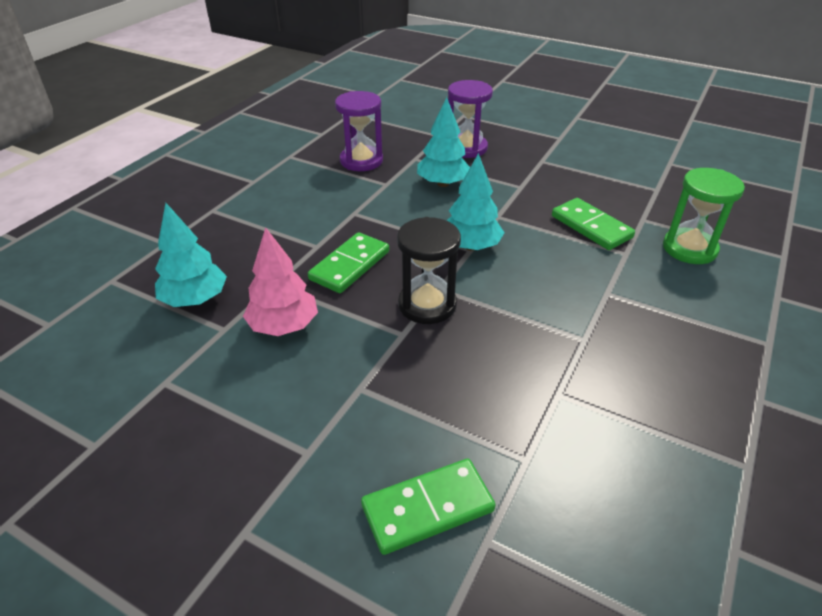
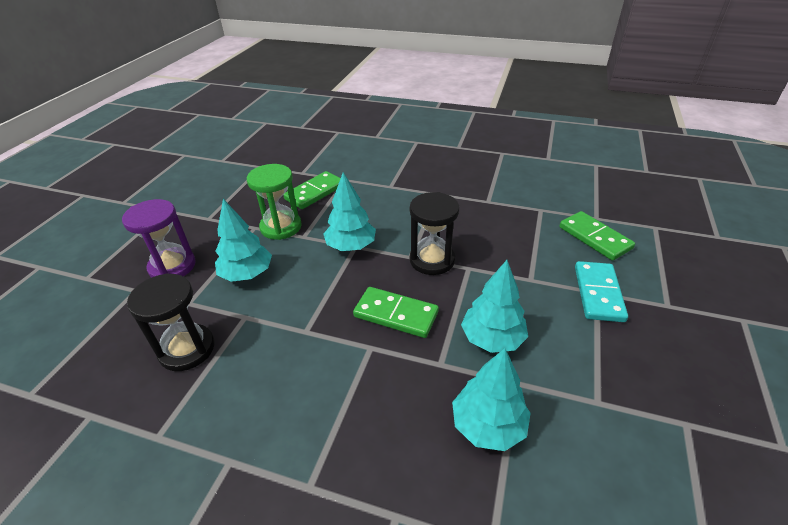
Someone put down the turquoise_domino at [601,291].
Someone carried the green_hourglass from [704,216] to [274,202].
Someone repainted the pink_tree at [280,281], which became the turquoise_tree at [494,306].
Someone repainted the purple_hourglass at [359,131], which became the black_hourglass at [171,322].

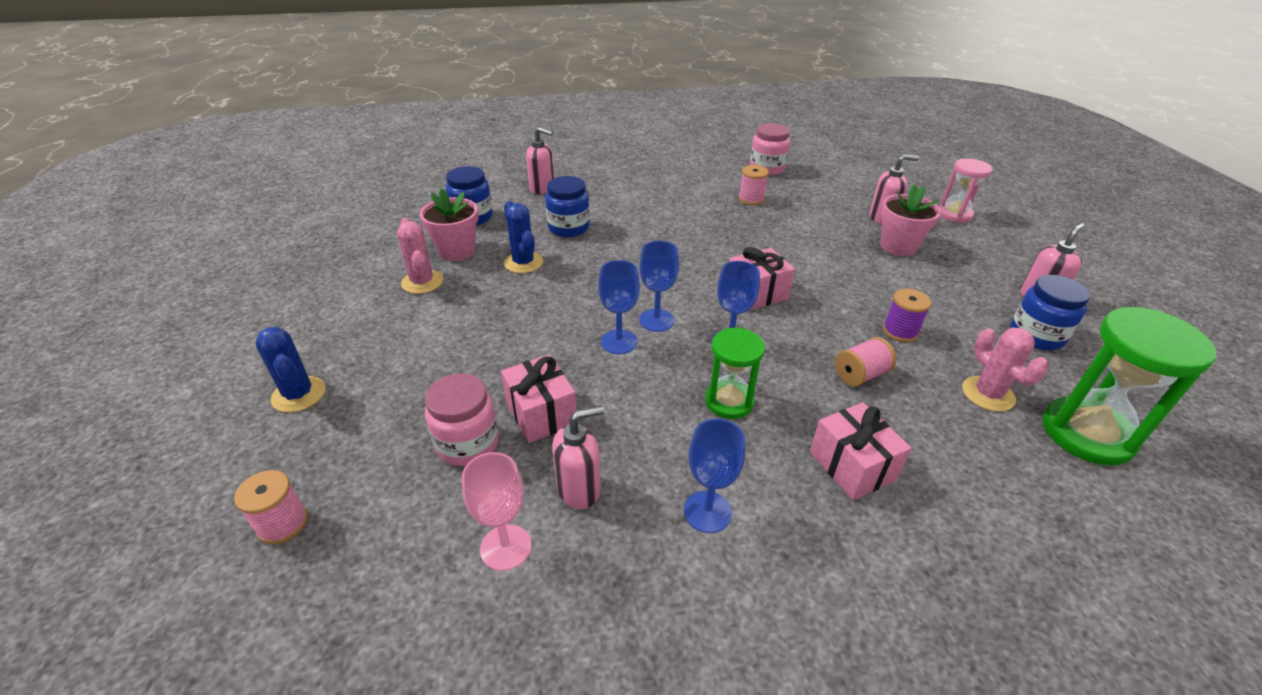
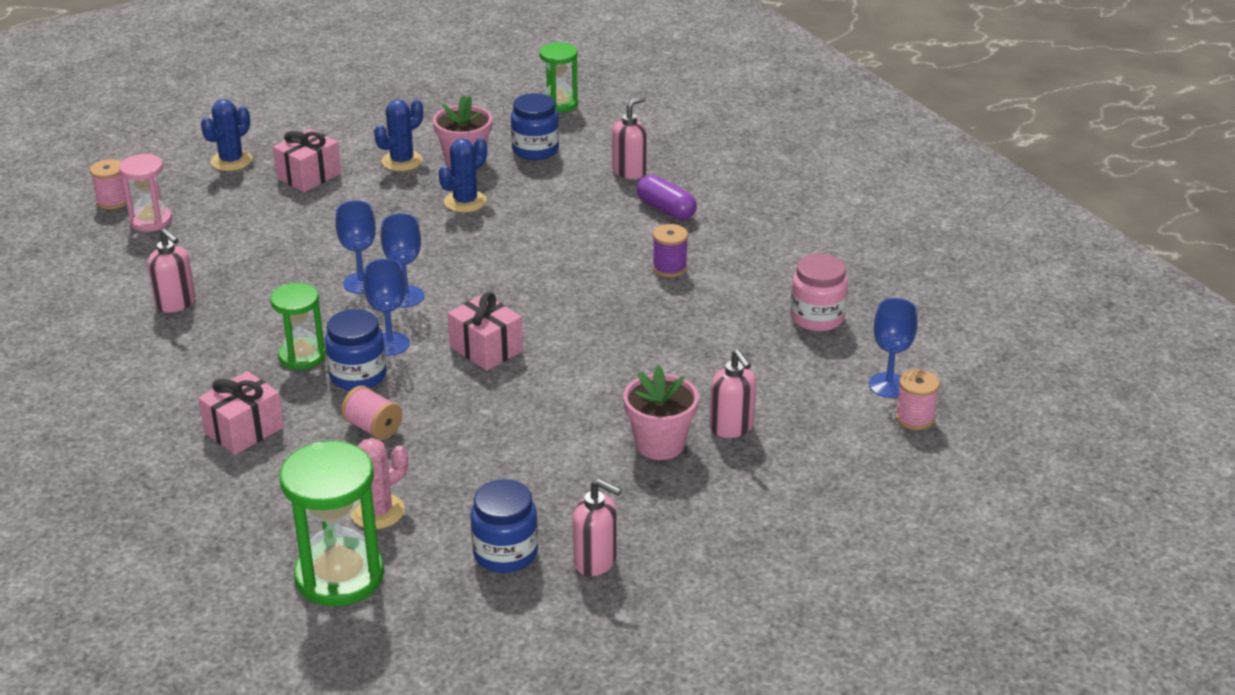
Someone took away the pink_jar at [462,420].
Someone took away the pink_goblet at [496,511].
Someone put down the green_hourglass at [558,78].
Someone put down the purple_capsule at [667,197].
Someone carried the pink_gift from [538,398] to [307,160].
Someone carried the blue_jar from [567,206] to [355,350].
Someone carried the blue_goblet from [714,476] to [893,348].
Someone carried the pink_spool from [754,185] to [917,400].
Someone carried the purple_spool from [907,315] to [670,250].
Someone carried the pink_hourglass from [966,190] to [145,193].
Someone repainted the pink_cactus at [420,256], which became the blue_cactus at [398,135].
Someone rotated the pink_soap_dispenser at [540,160] by 135 degrees counterclockwise.

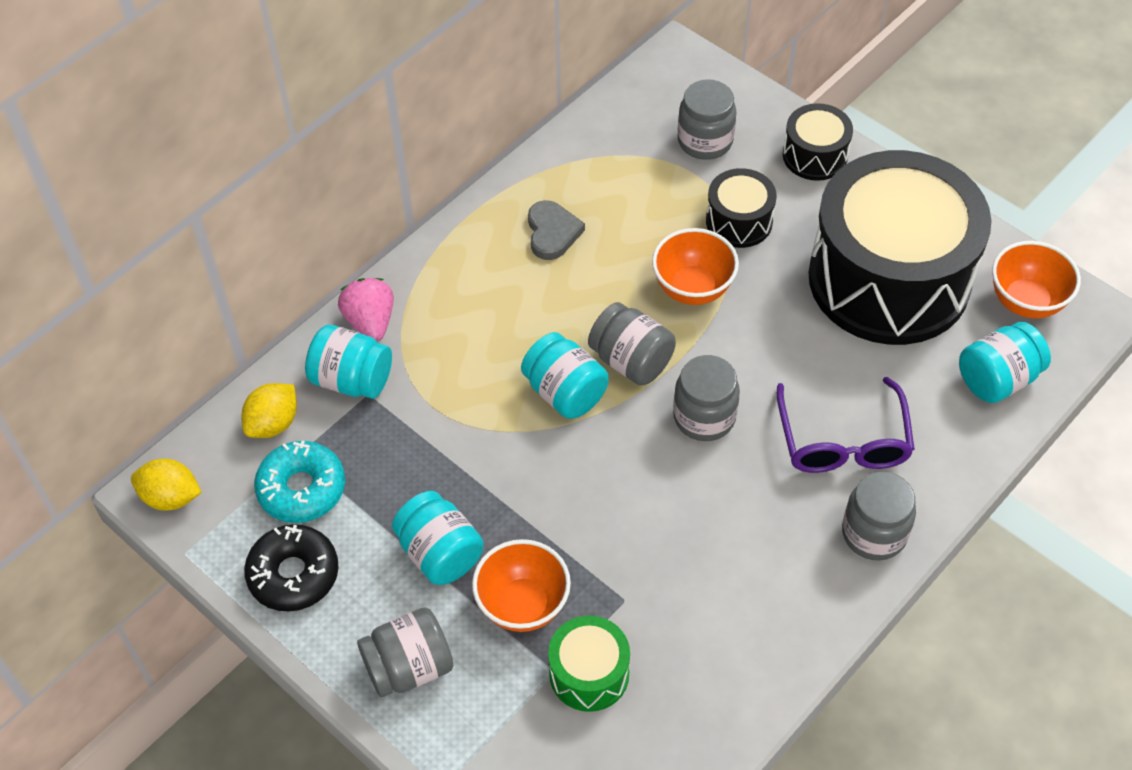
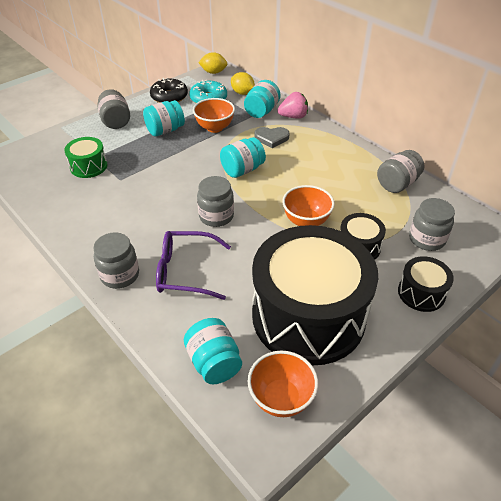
Someone carried the orange_bowl from [521,585] to [214,115].
Someone carried the grey_heart from [556,230] to [272,137].
Someone carried the grey_jar from [632,343] to [400,171].
Someone rotated the yellow_lemon at [166,485] by 75 degrees clockwise.

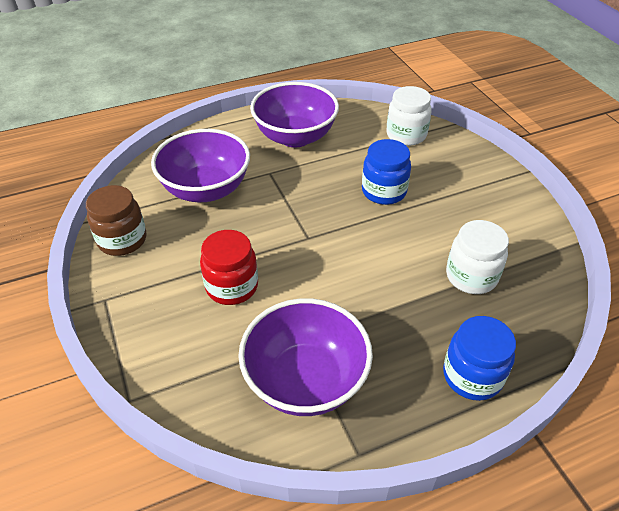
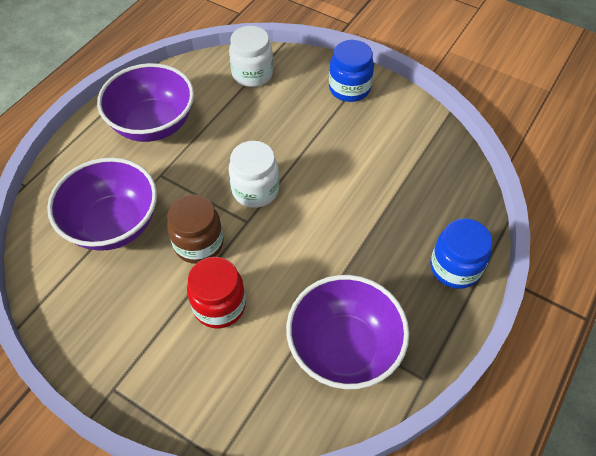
Someone carried the brown_jar from [116,220] to [195,229].
Someone carried the blue_jar from [386,172] to [351,71].
Someone carried the white_jar from [477,257] to [254,174].

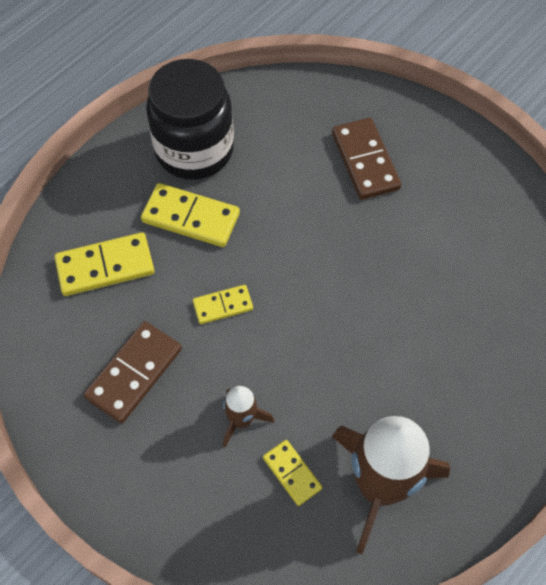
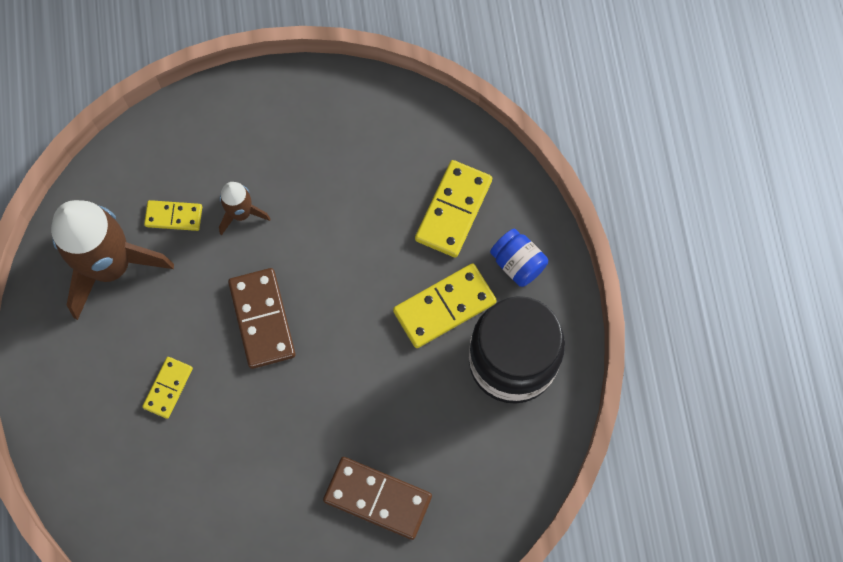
Someone put down the blue_jar at [519,258].
Someone carried the brown_domino from [132,372] to [262,318].
Someone carried the yellow_domino from [223,304] to [167,388].

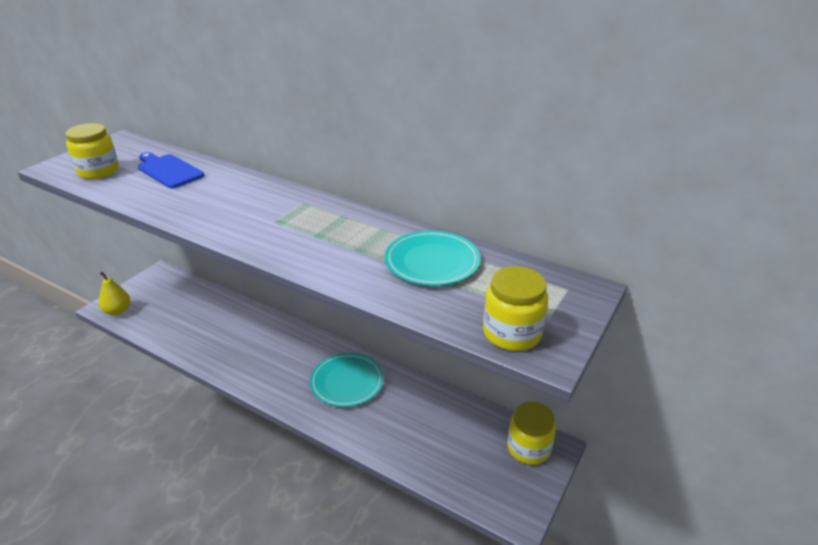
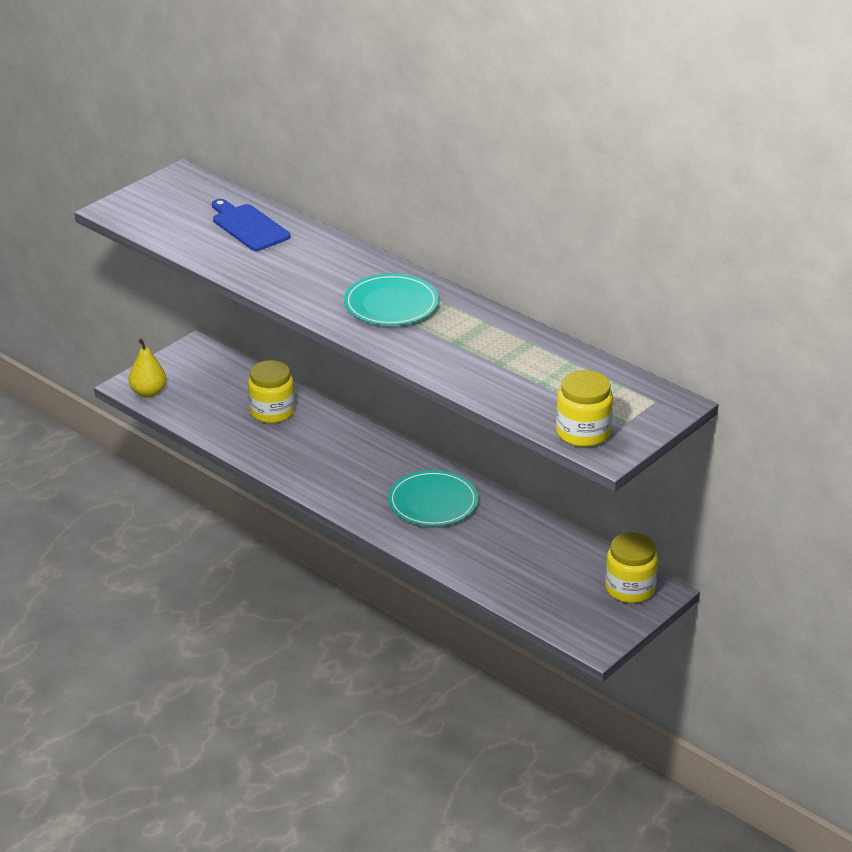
Someone carried the yellow_jar from [92,151] to [271,391].
Someone carried the turquoise_plate from [433,258] to [391,300].

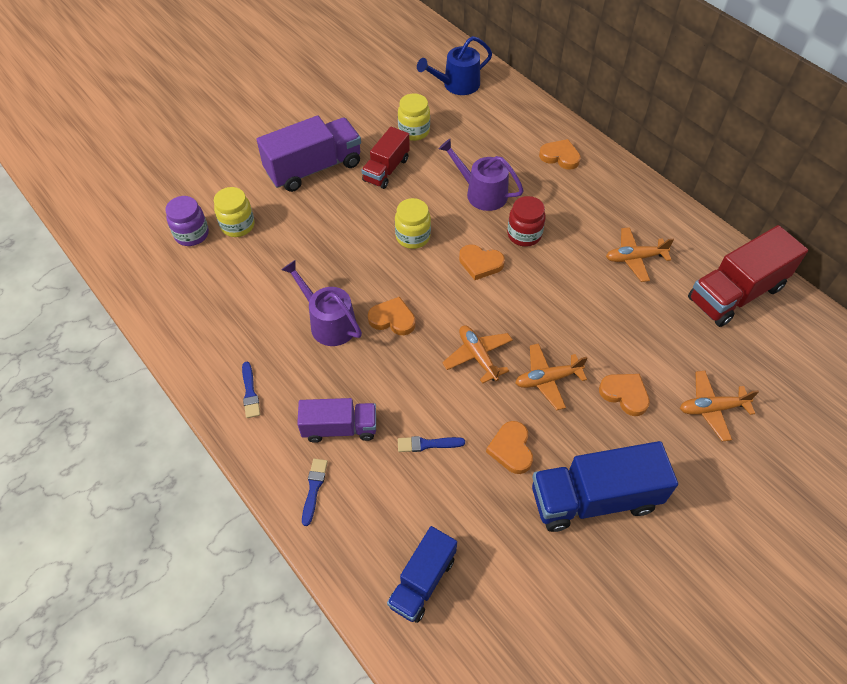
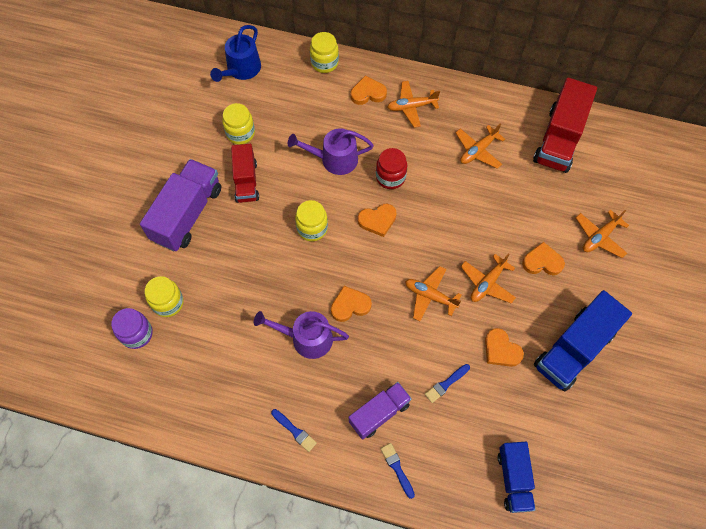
Someone put down the yellow_jar at [324,52].
Someone put down the orange_plane at [413,104].

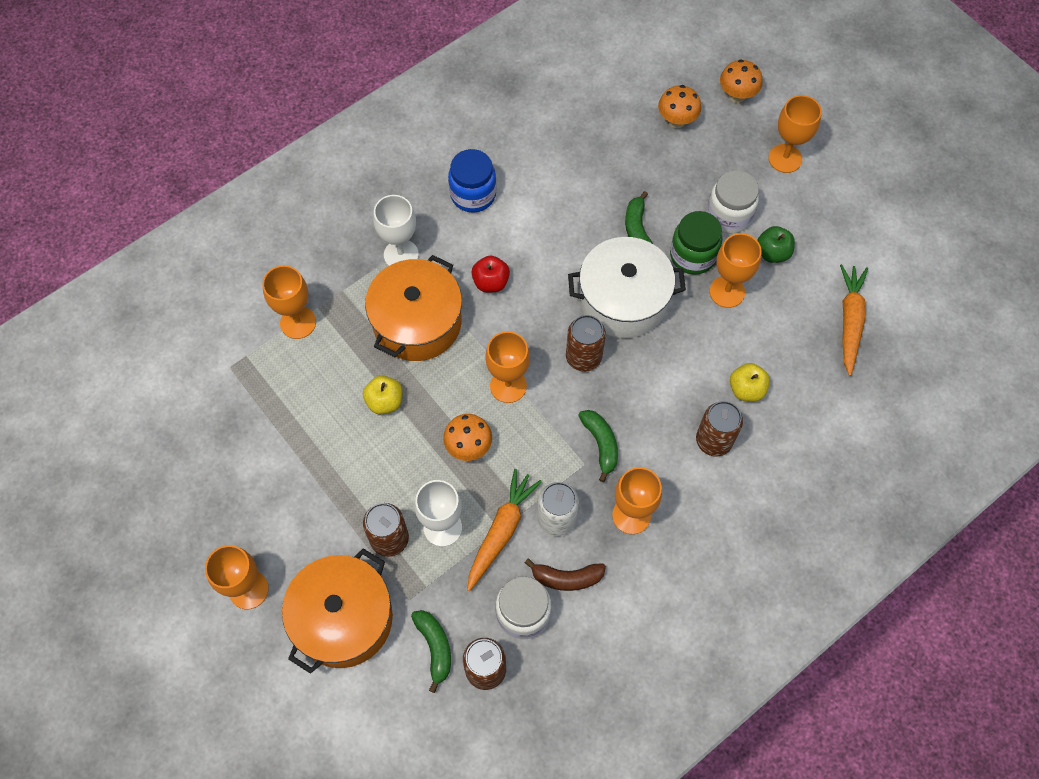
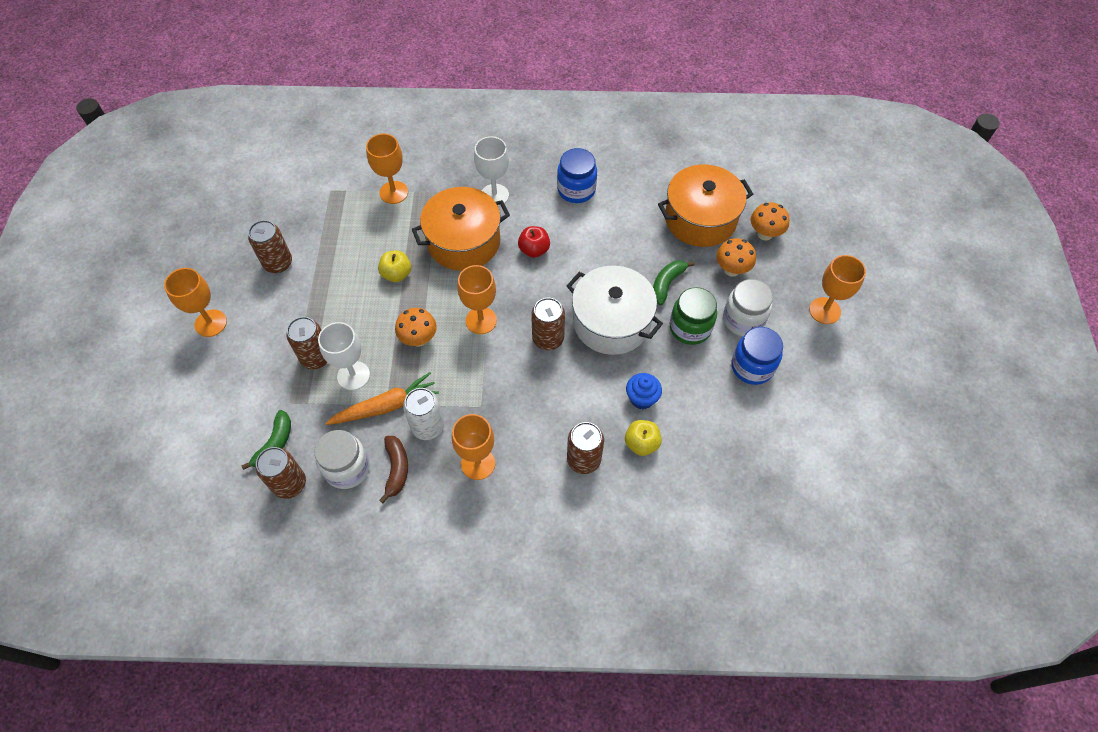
Someone took away the green_banana at [598,446].
Someone took away the orange_goblet at [735,270].
Someone took away the orange_carrot at [854,320].
Someone put down the brown_can at [270,246].
Someone put down the blue_cupcake at [644,391].
Someone carried the orange_pot from [337,611] to [705,205].
Someone carried the orange_mushroom from [741,81] to [736,257].
Someone swapped the green_apple at [776,244] for the blue_jar at [757,356].
Someone rotated the brown_banana at [565,574] by 135 degrees counterclockwise.

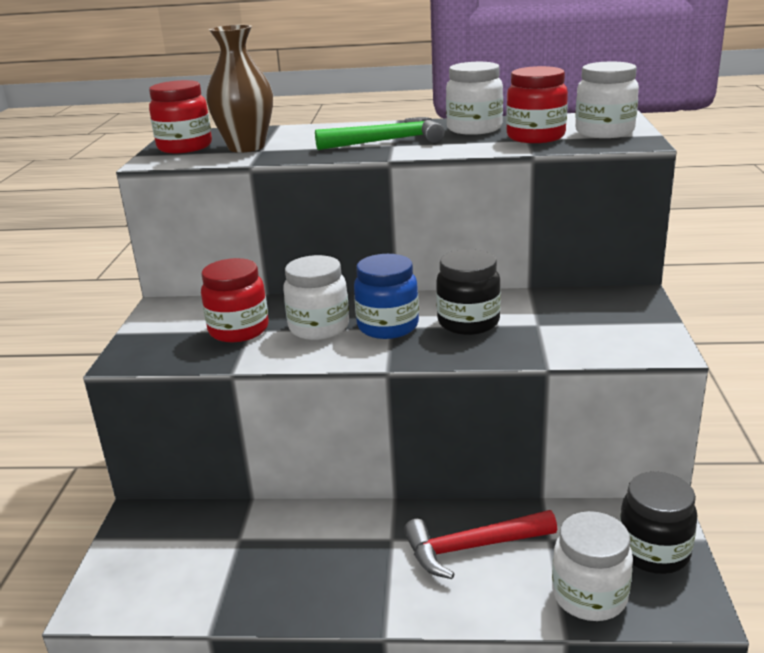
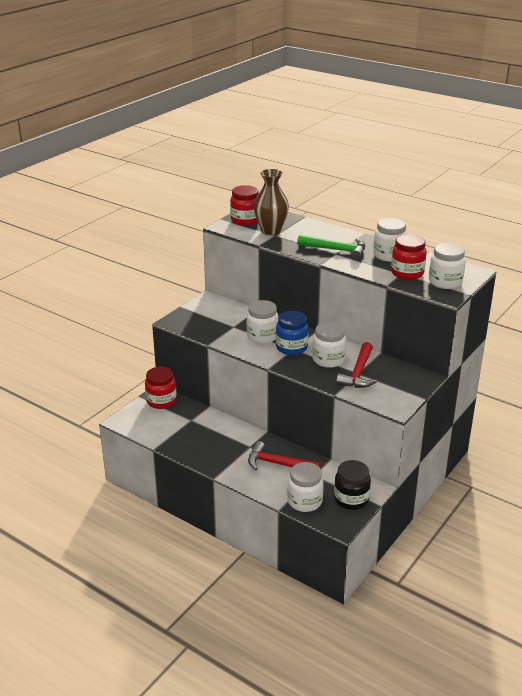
Someone put down the red_hammer at [356,365].
Someone carried the red_jar from [235,300] to [161,388].
Someone repainted the black_jar at [468,292], which became the white_jar at [329,345].

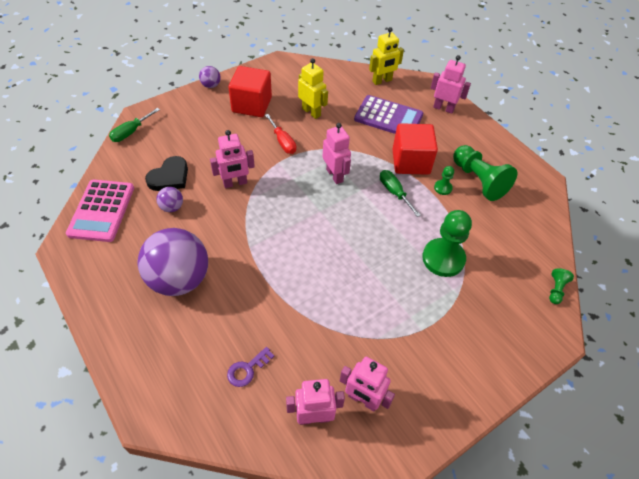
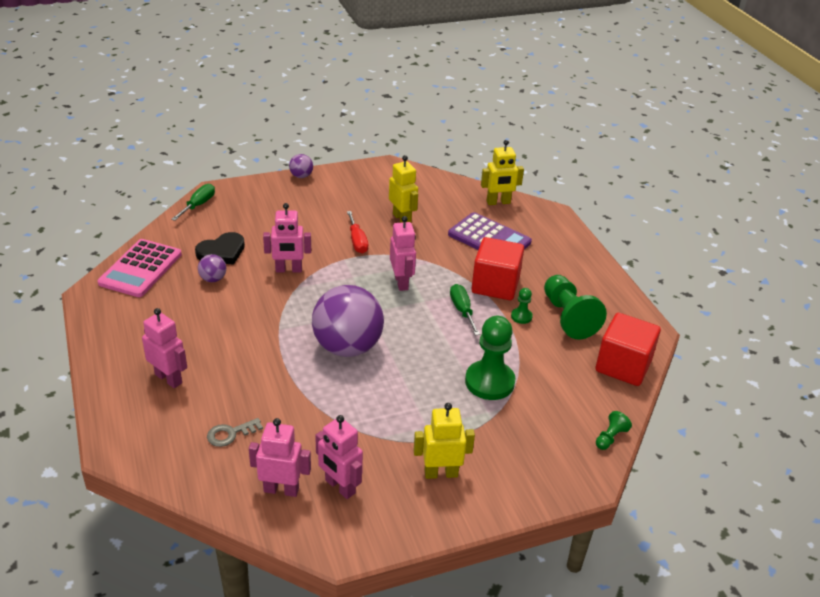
Someone put down the yellow_robot at [444,441].
Someone carried the purple_ball from [173,262] to [348,321].
Someone carried the red_cube from [250,91] to [628,349].
Someone carried the pink_robot from [451,84] to [164,348].
Someone repainted the purple_key at [250,367], which became the grey_key at [235,432].
Someone rotated the green_screwdriver at [134,125] by 150 degrees clockwise.

